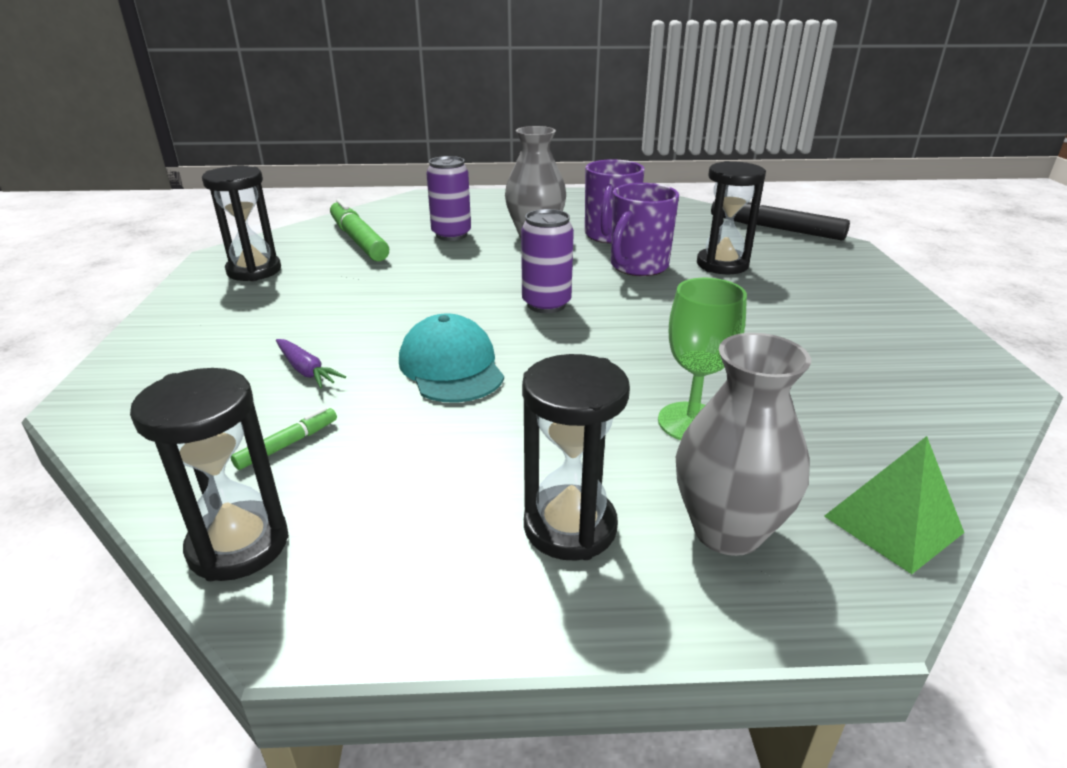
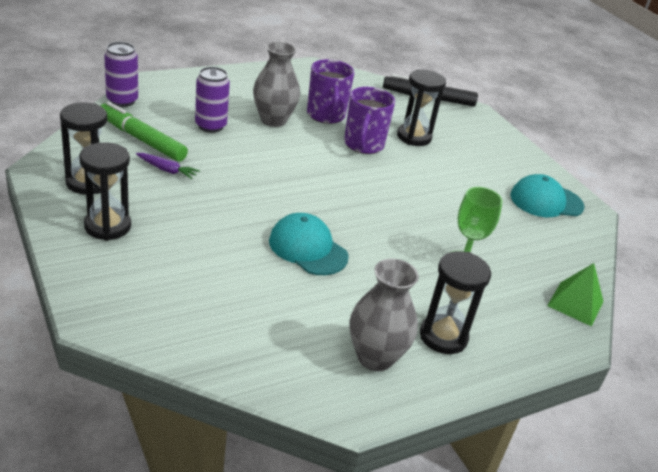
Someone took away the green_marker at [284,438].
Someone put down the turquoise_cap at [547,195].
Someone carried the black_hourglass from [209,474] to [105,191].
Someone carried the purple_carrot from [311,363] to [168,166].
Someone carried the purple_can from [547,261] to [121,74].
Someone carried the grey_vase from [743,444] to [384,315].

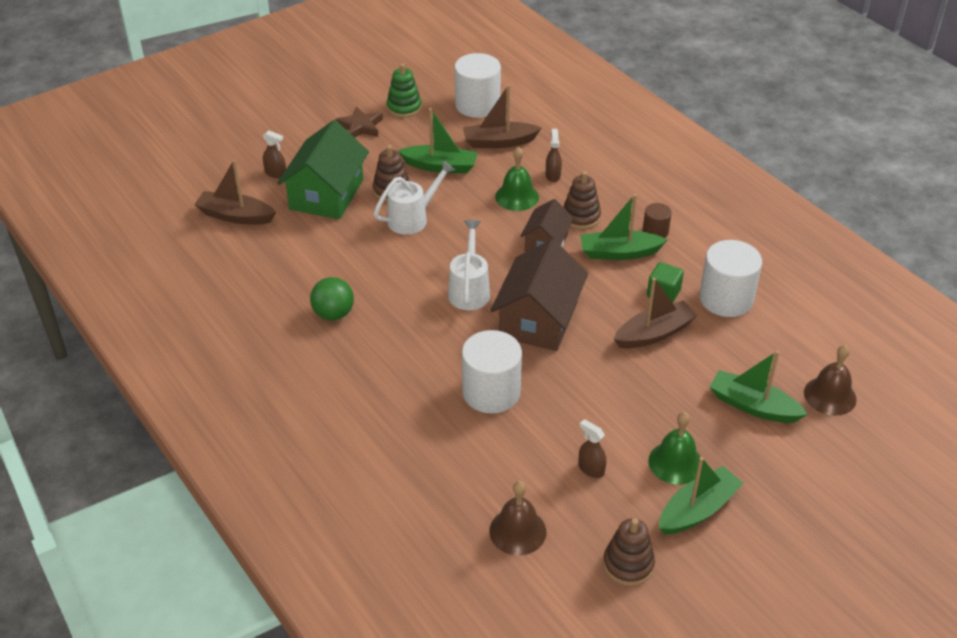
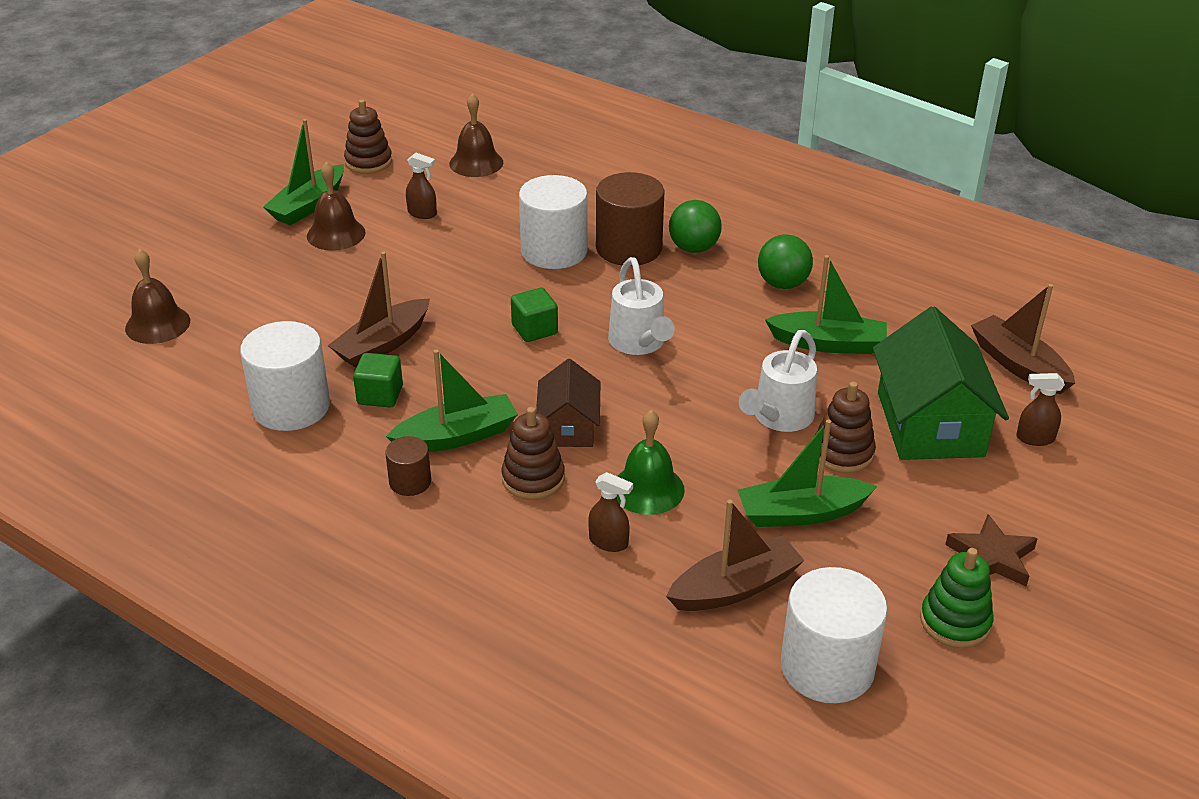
Someone put down the brown_cylinder at [630,219].
Someone put down the green_ball at [695,226].
Someone carried the green_boat from [758,387] to [826,304].
Someone swapped the brown_house at [539,295] for the green_cube at [534,315].
Someone repainted the green_bell at [674,448], which became the brown_bell at [336,206].
Someone rotated the brown_boat at [235,192] by 120 degrees counterclockwise.
Someone rotated the brown_spray_bottle at [554,155] by 45 degrees counterclockwise.

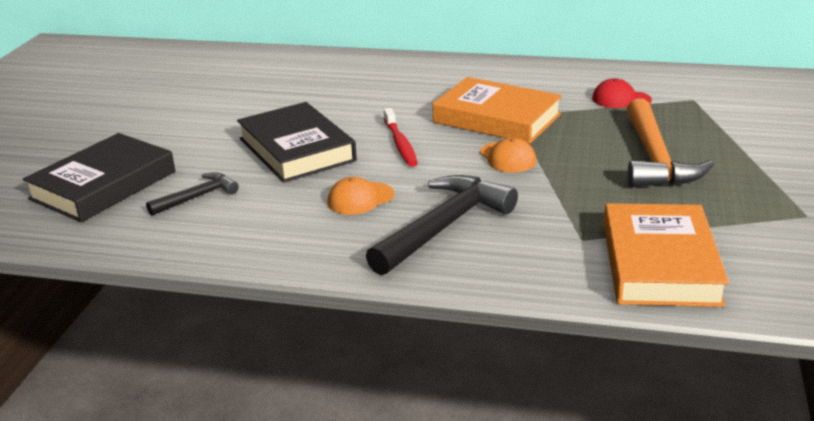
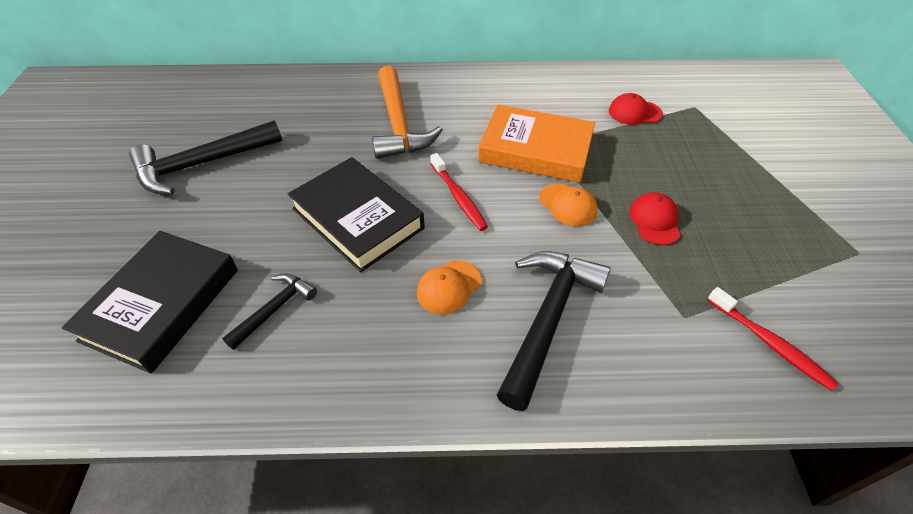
Someone put down the black_hammer at [205,157].
Someone put down the red_cap at [655,218].
Someone carried the orange_hammer from [670,143] to [407,112].
Someone swapped the orange_book at [666,255] for the red_toothbrush at [773,339].

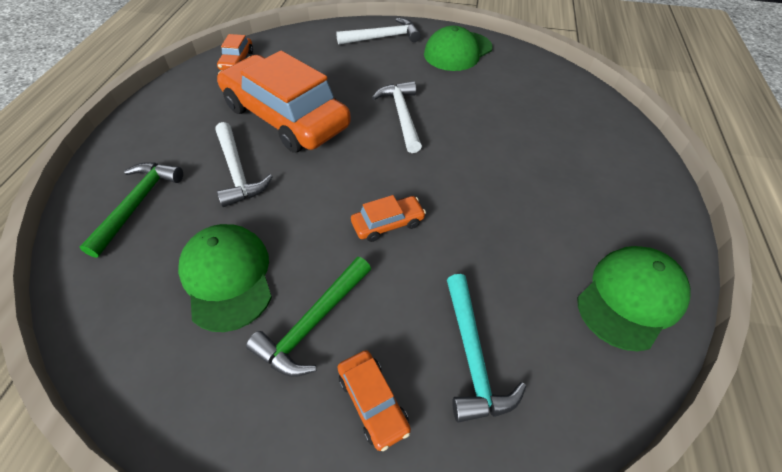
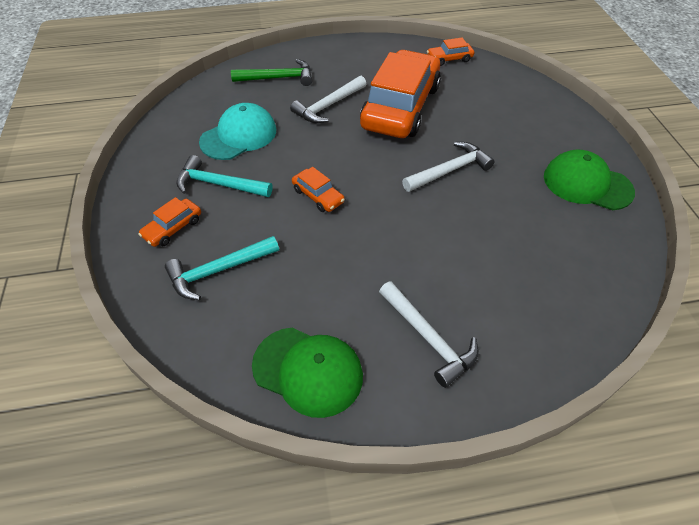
Someone carried the white_hammer from [378,31] to [429,334].
Someone repainted the green_cap at [225,278], which became the turquoise_cap at [237,131].
Someone repainted the green_hammer at [308,317], which became the turquoise_hammer at [224,176].

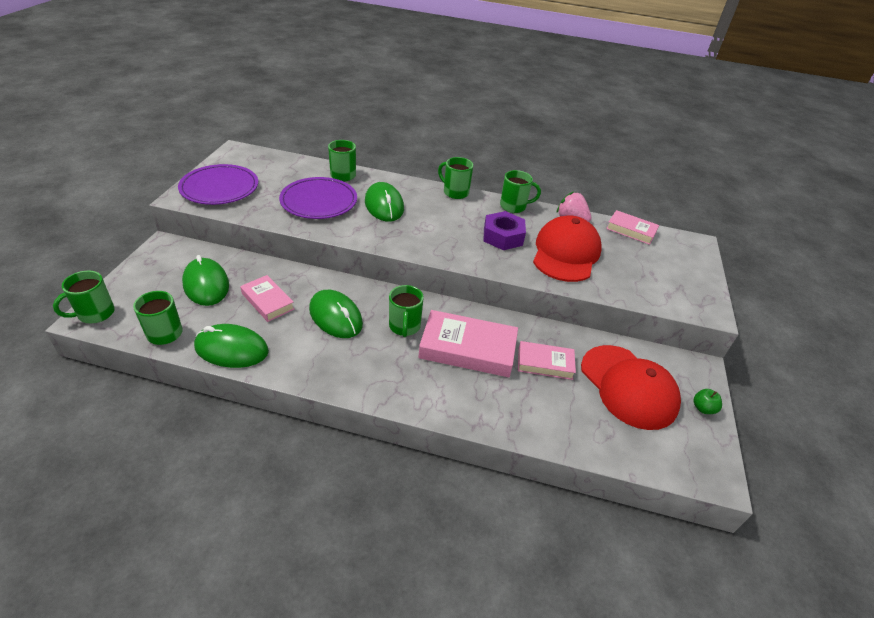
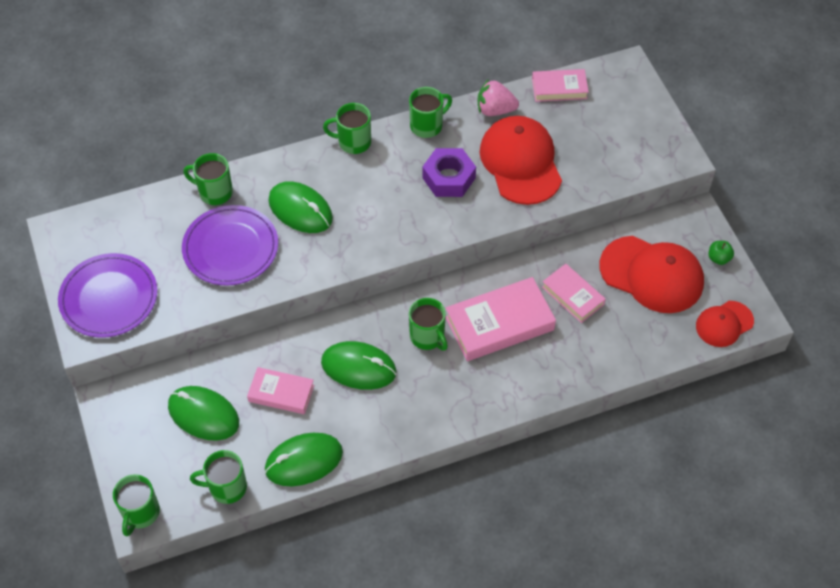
Someone put down the red_cap at [725,324].
Someone rotated the pink_book at [547,360] by 75 degrees clockwise.

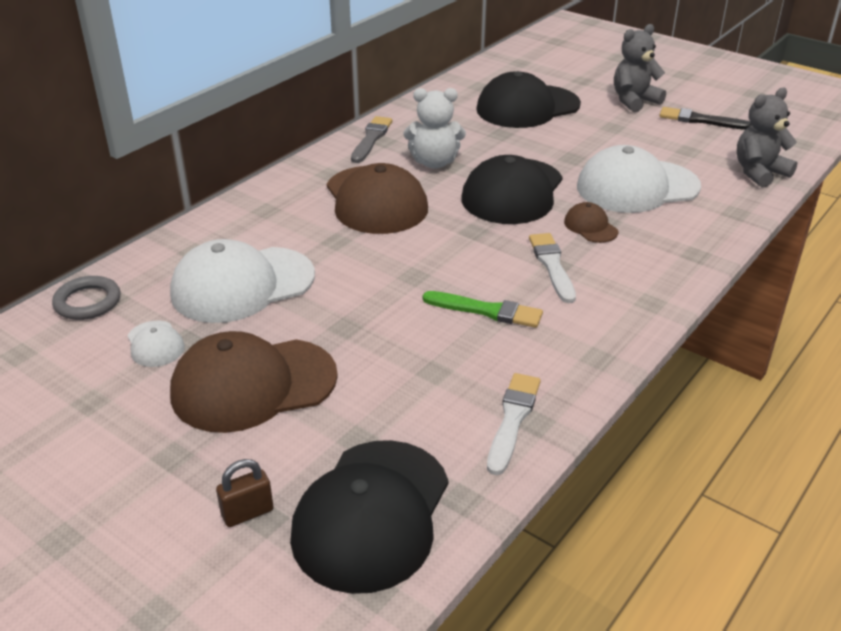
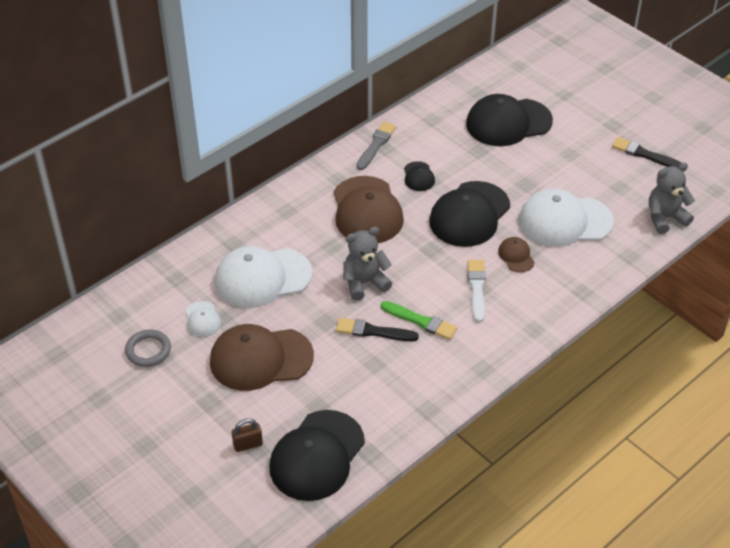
Someone took away the white_brush at [514,424].
Someone put down the black_brush at [377,330].
Someone carried the grey_ring from [86,298] to [148,348].
Someone carried the grey_teddy_bear from [640,68] to [367,263].
Someone swapped the white_teddy_bear at [435,128] for the black_cap at [419,176].

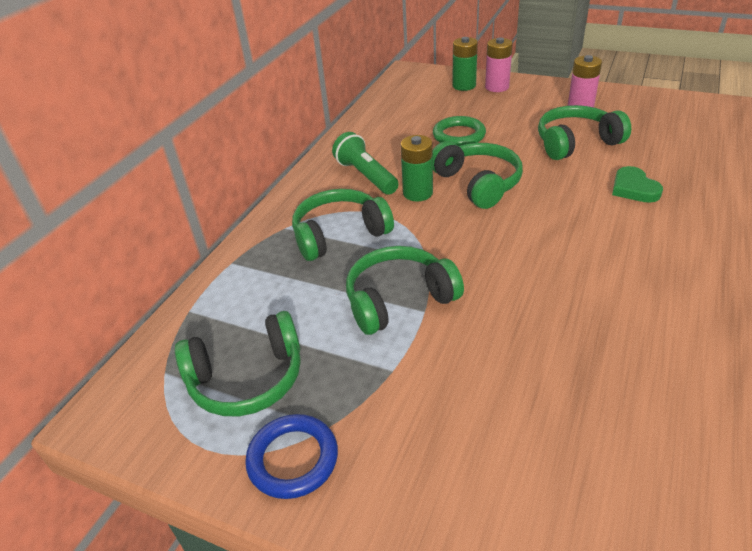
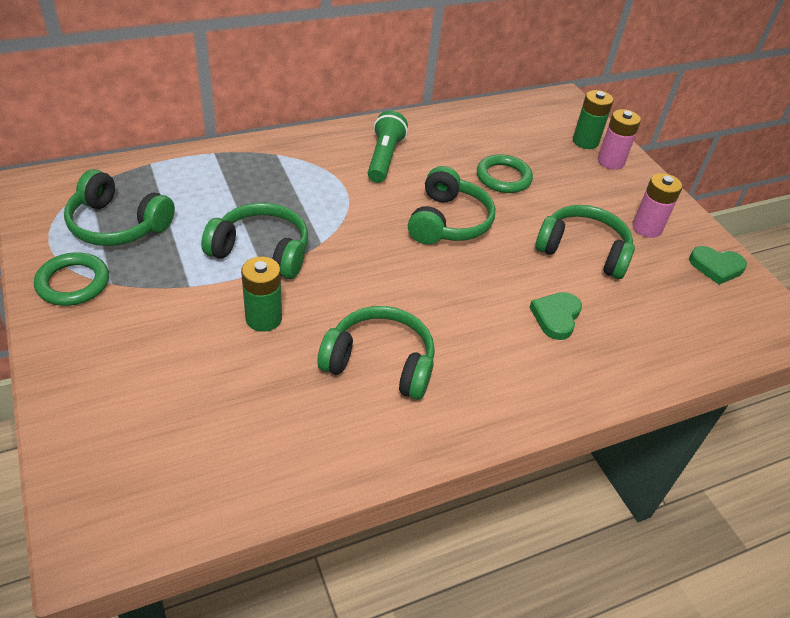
Someone put down the green_heart at [718,265].
Someone carried the green_headphones from [343,225] to [376,353].
Someone carried the green_battery from [416,168] to [261,294].
Someone repainted the blue_ring at [291,456], which became the green_ring at [71,279].

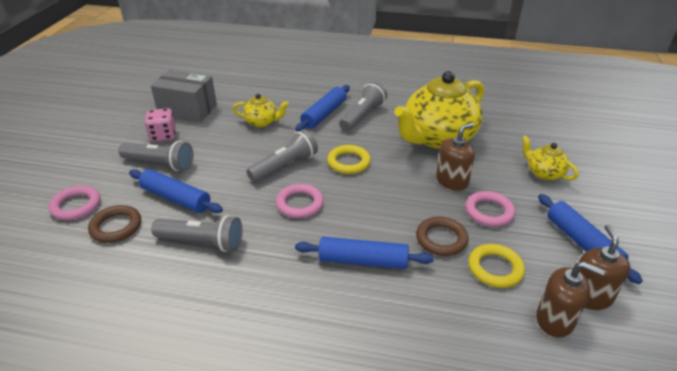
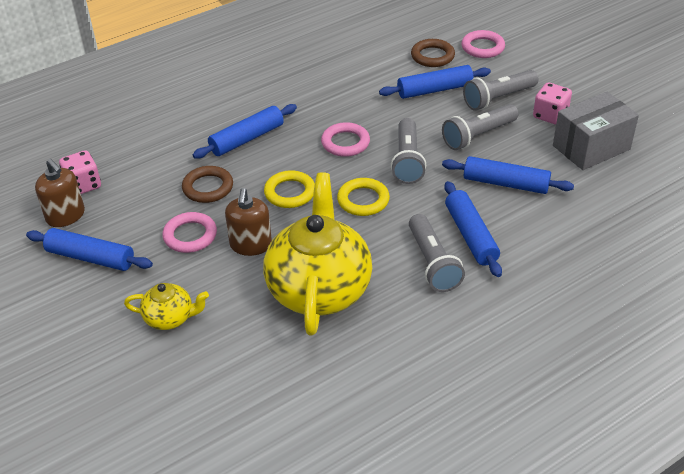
Someone carried the grey_flashlight from [196,233] to [480,127].
Someone carried the yellow_ring from [496,266] to [289,189].
Someone swapped the yellow_teapot at [261,111] for the blue_rolling_pin at [508,175].
Someone swapped the brown_soap_dispenser at [570,299] for the pink_dice at [80,172].

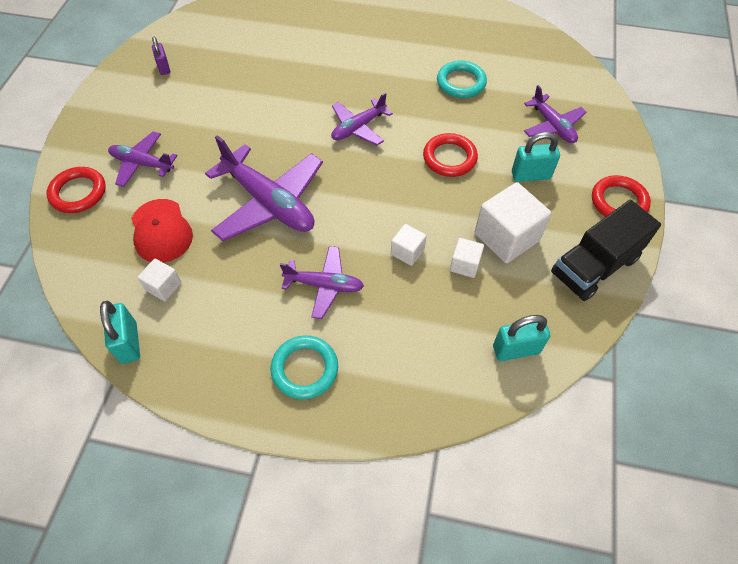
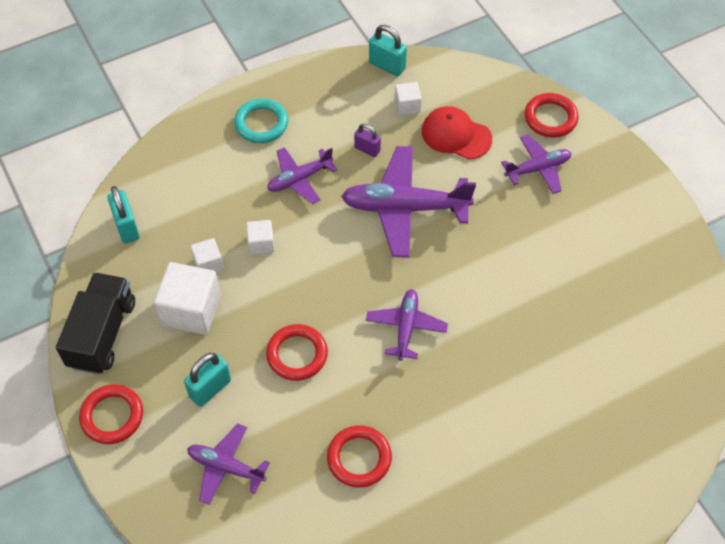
Someone carried the purple_padlock from [161,56] to [367,140].
Someone repainted the turquoise_ring at [462,79], which became the red_ring at [359,456].
Someone rotated the turquoise_padlock at [521,338] by 60 degrees counterclockwise.

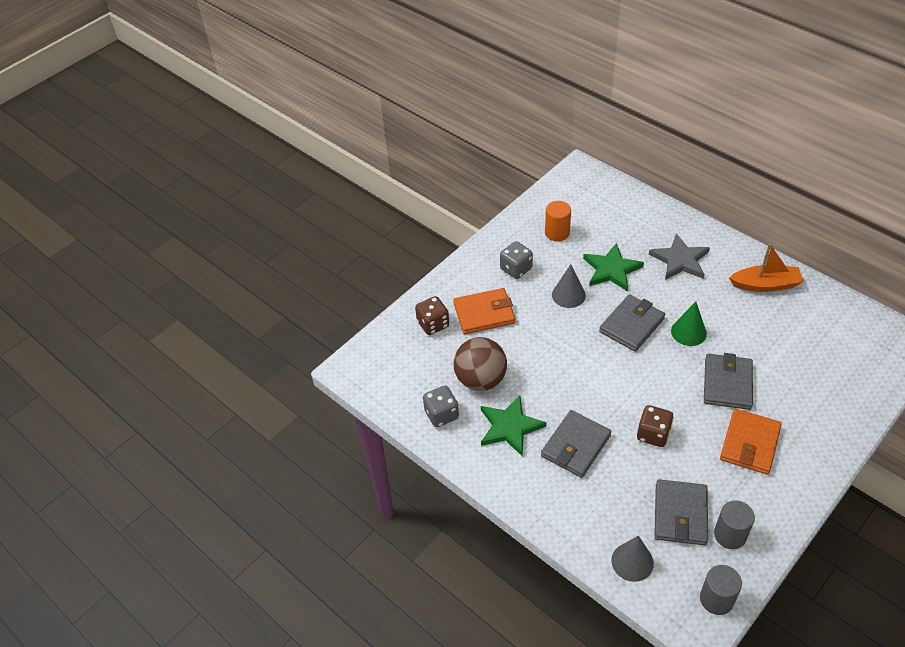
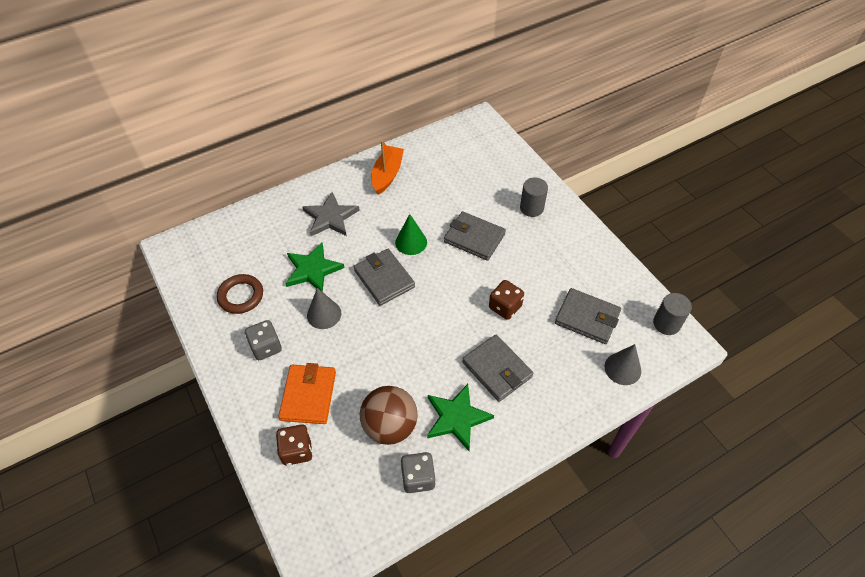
Someone took away the orange_wallet at [751,442].
Someone carried the grey_cylinder from [734,524] to [534,197].
Someone swapped the orange_cylinder at [558,221] for the brown_ring at [240,294].

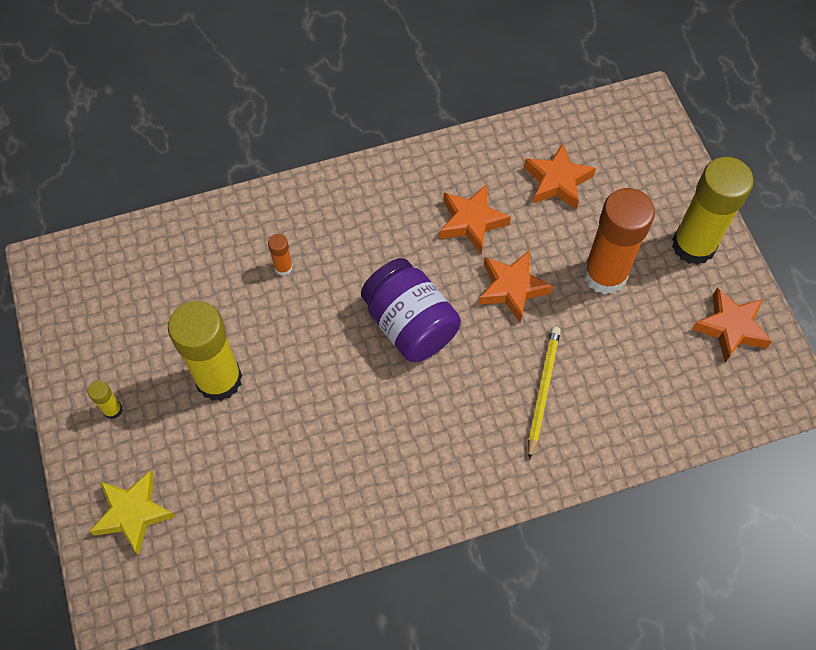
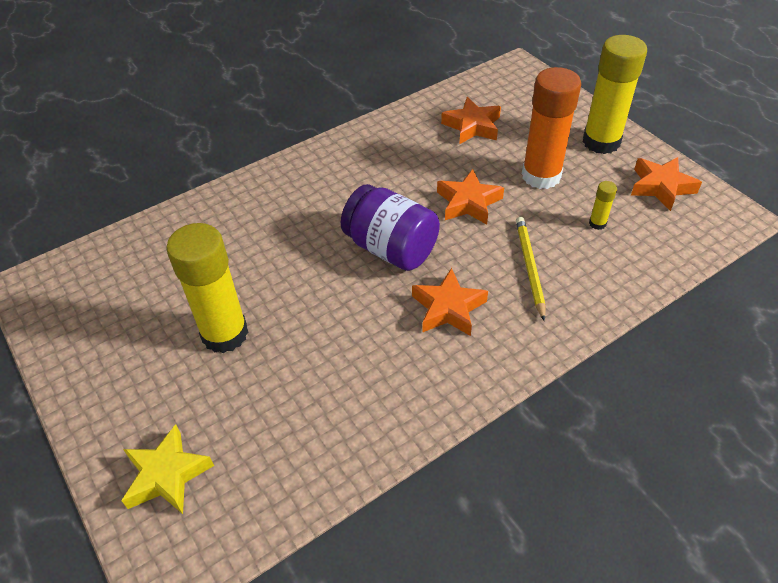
Someone took away the orange_glue_stick at [280,255].
Someone carried the yellow_glue_stick from [105,399] to [603,205].
Someone carried the orange_star from [475,218] to [450,302].

